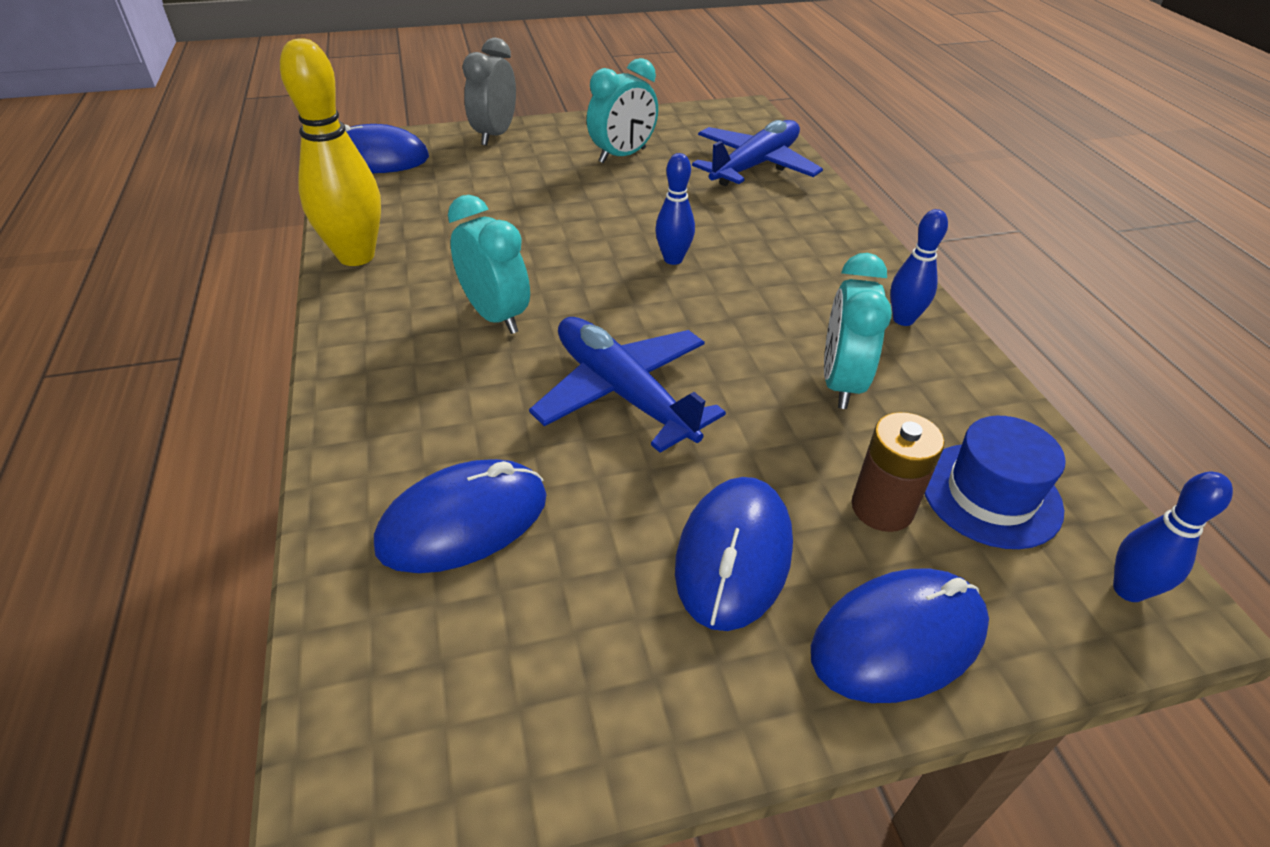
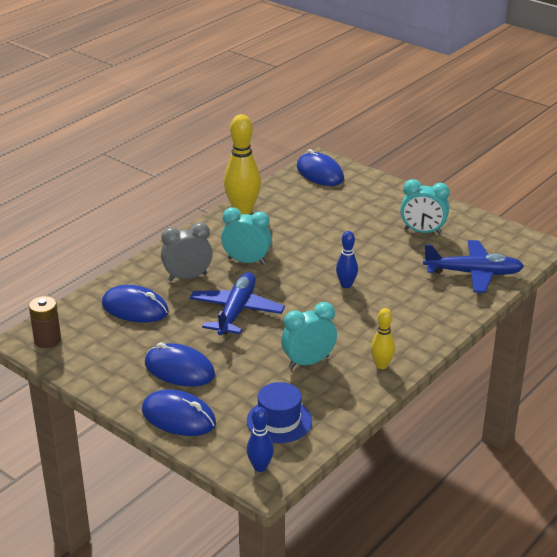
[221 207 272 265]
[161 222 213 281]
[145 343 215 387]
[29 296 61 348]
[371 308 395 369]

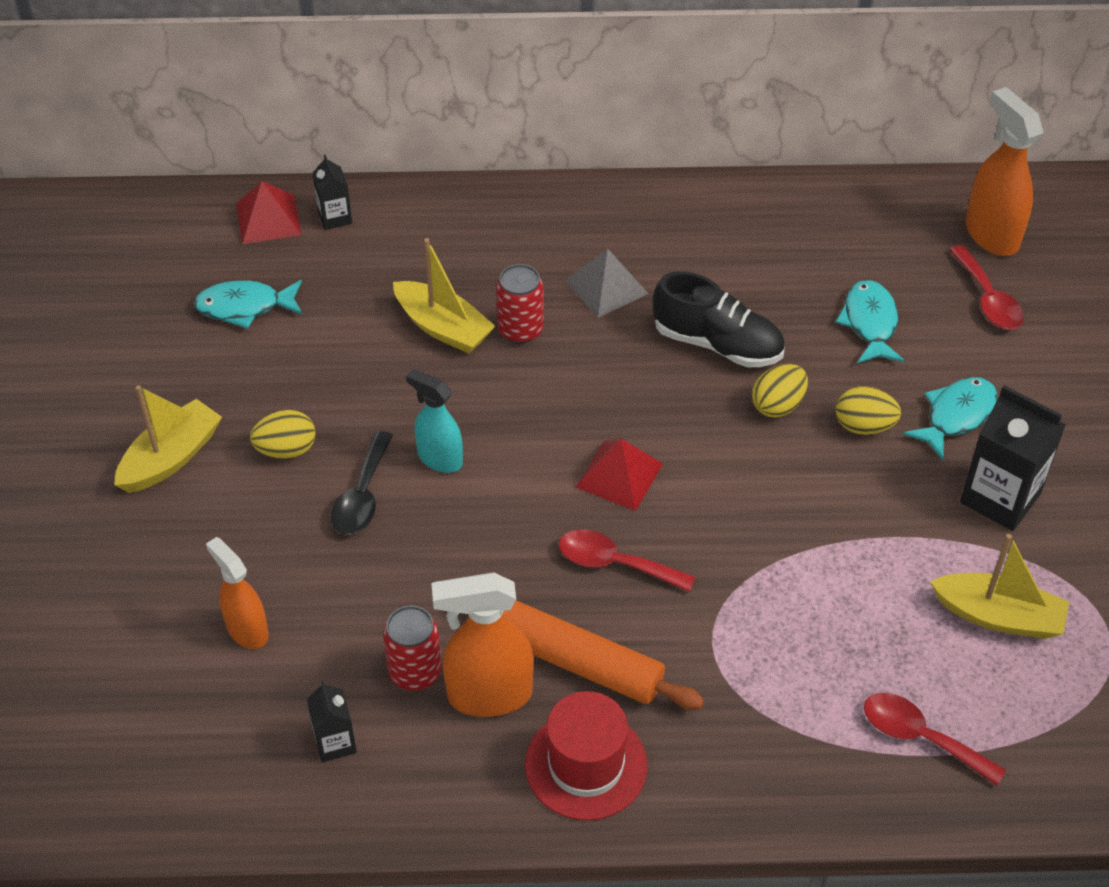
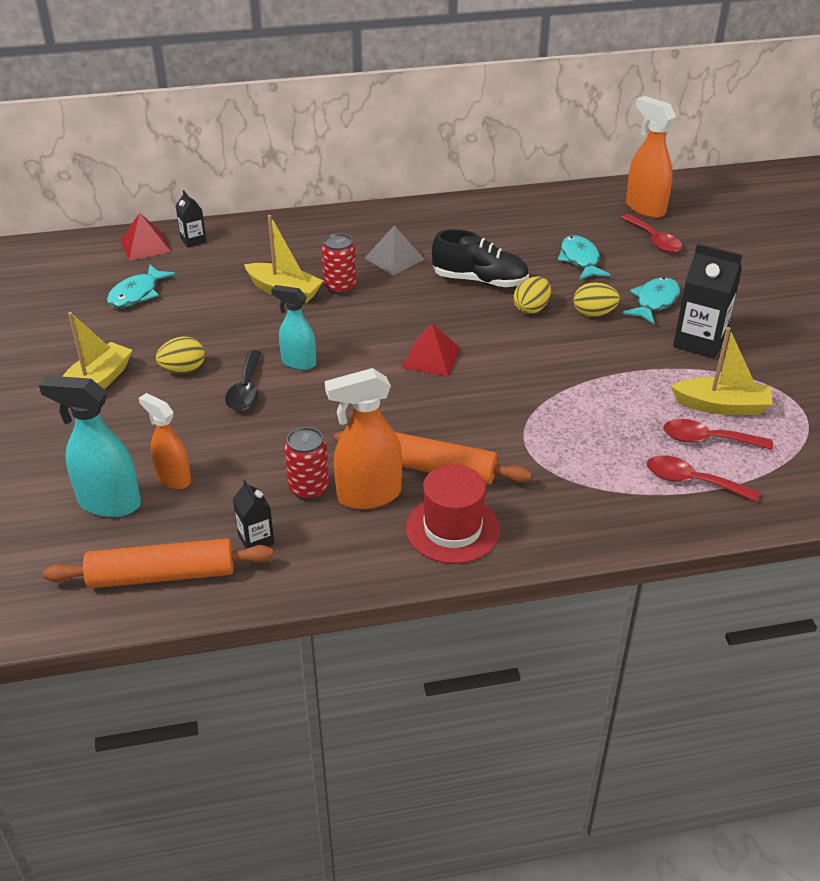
[107 265 176 308]
[663 419 773 450]
[39 376 141 517]
[43 538 273 588]

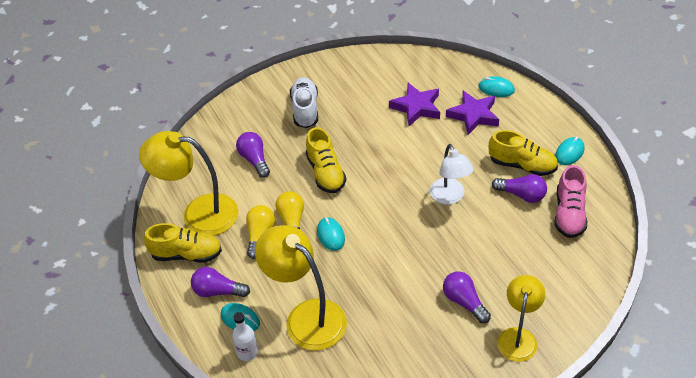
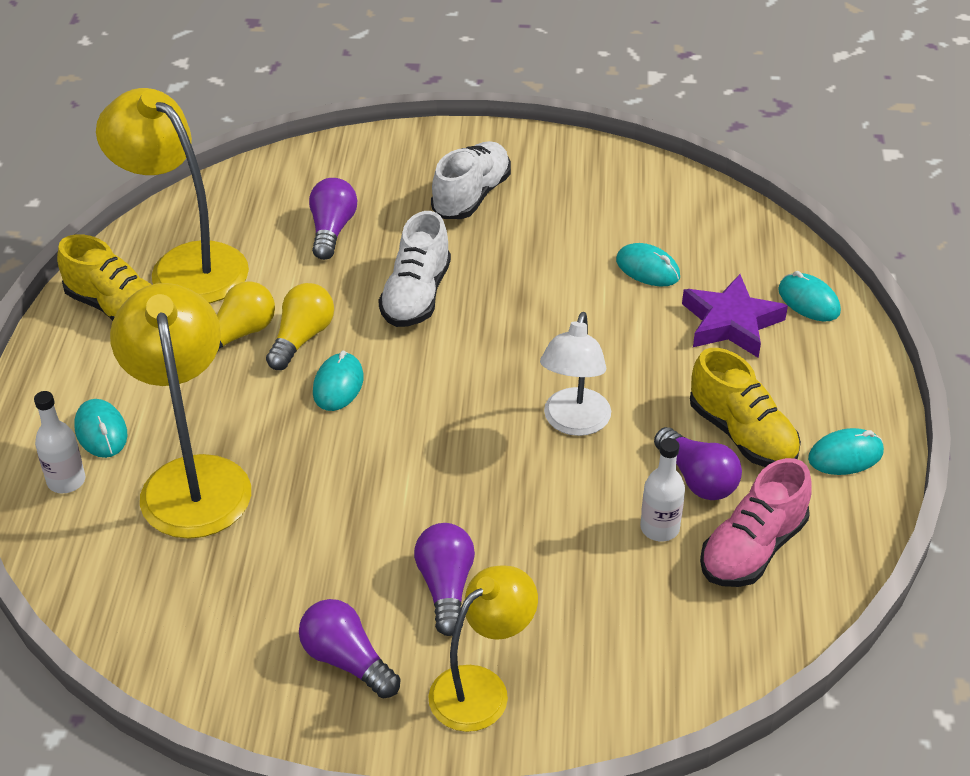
[299 599 400 698]
[378 211 451 327]
[616 243 680 286]
[640 438 685 541]

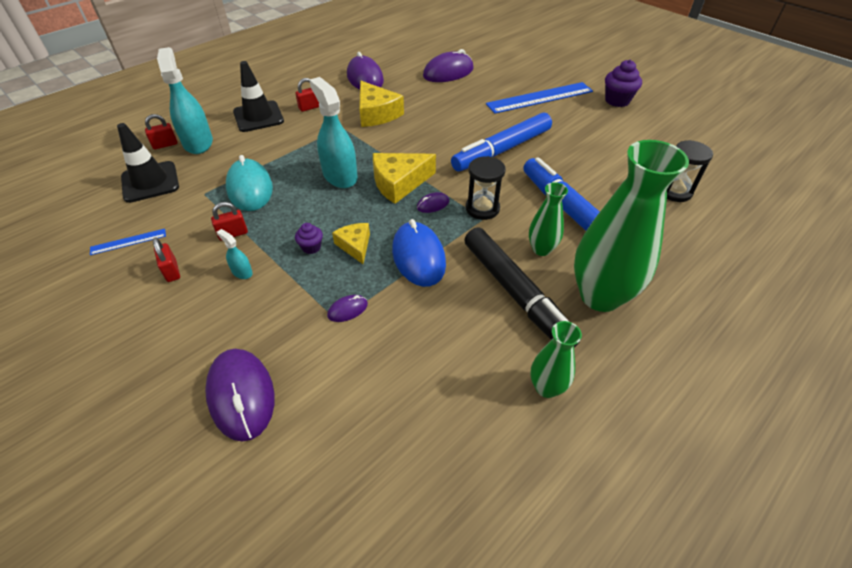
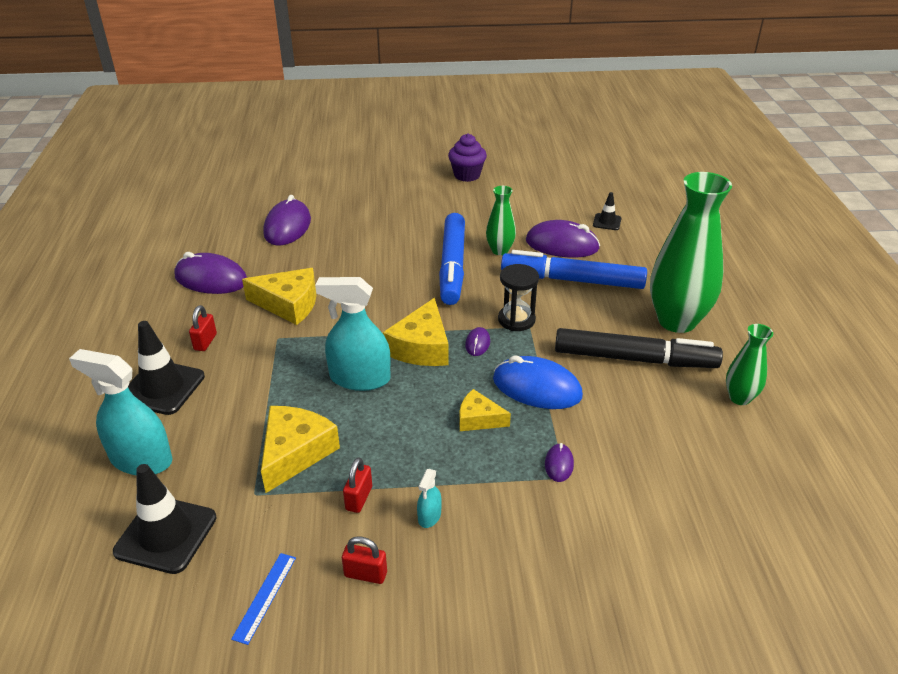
[145 114 178 149] (first image)
[526 220 600 258]
[417 469 442 528]
[261 406 340 493]
[295 223 323 254] (first image)
[486 82 593 114] (first image)
[486 186 516 255]
[593 192 621 230]

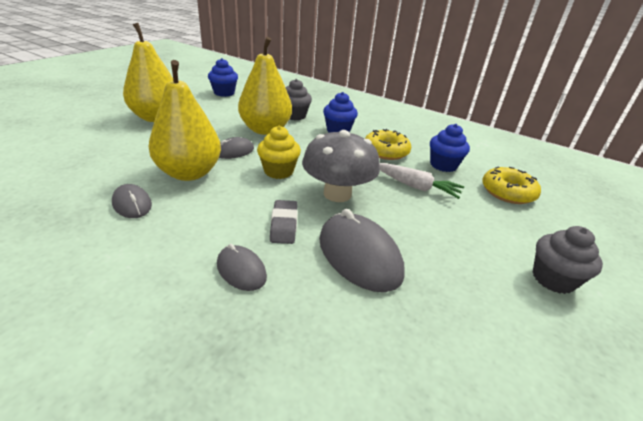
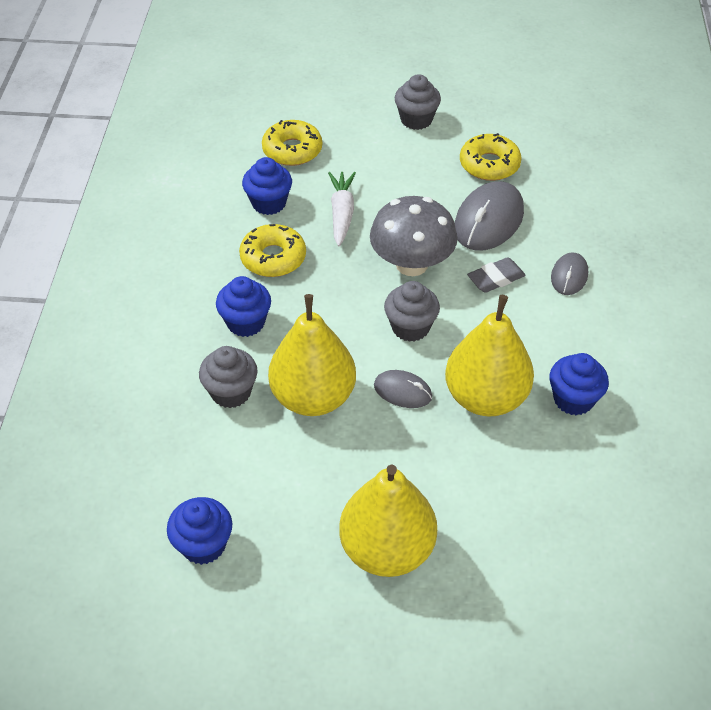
[549 353 609 416]
[384 281 440 342]
[460 133 522 181]

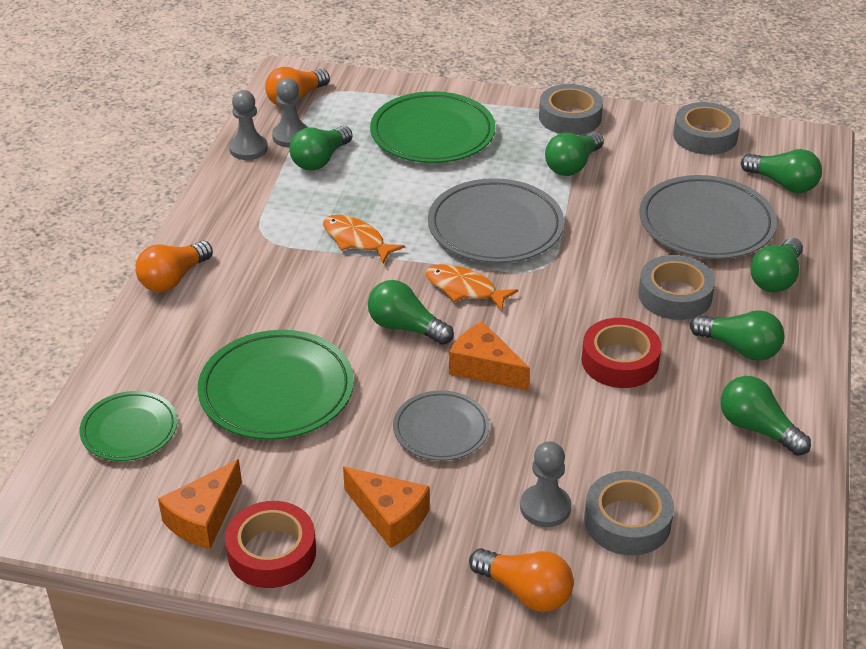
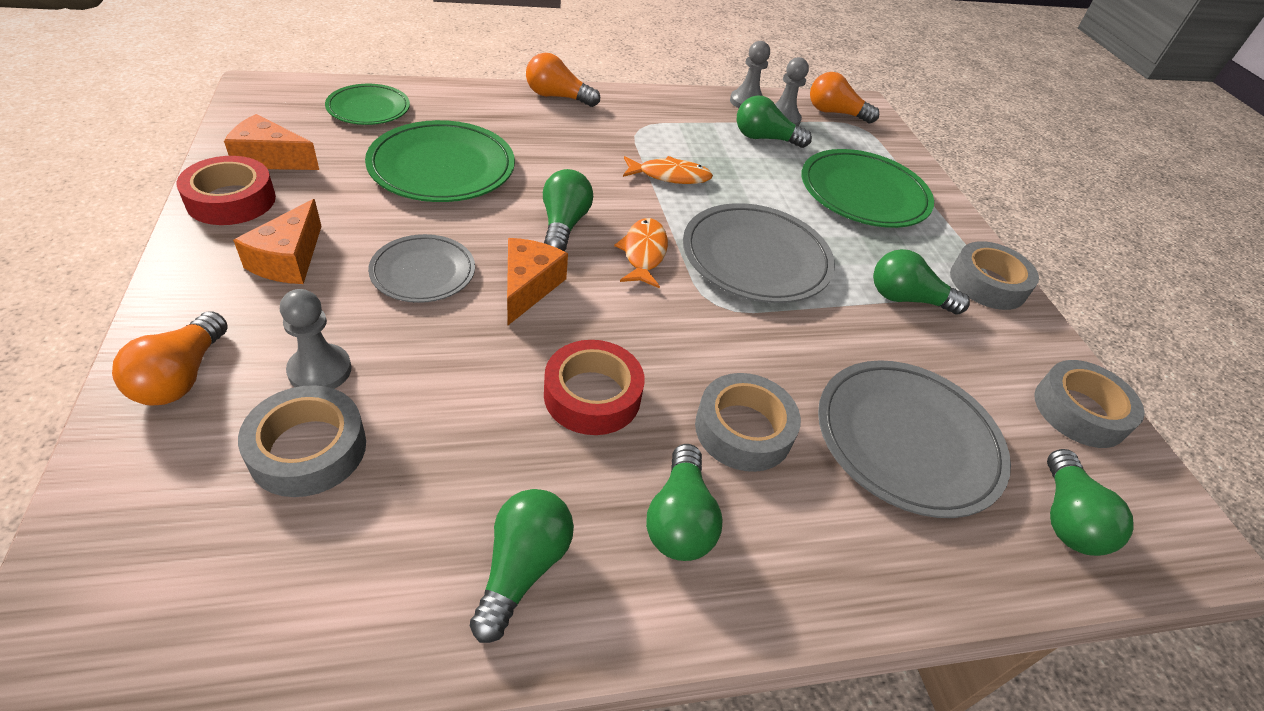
[623 156 713 184]
[750 238 803 292] (first image)

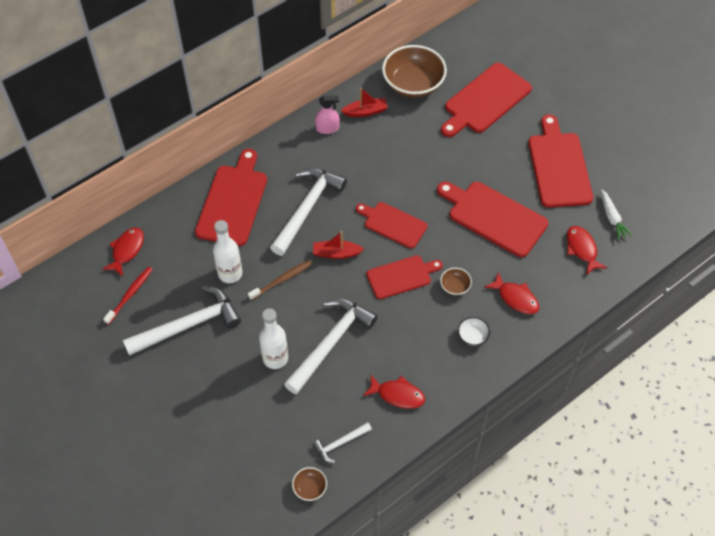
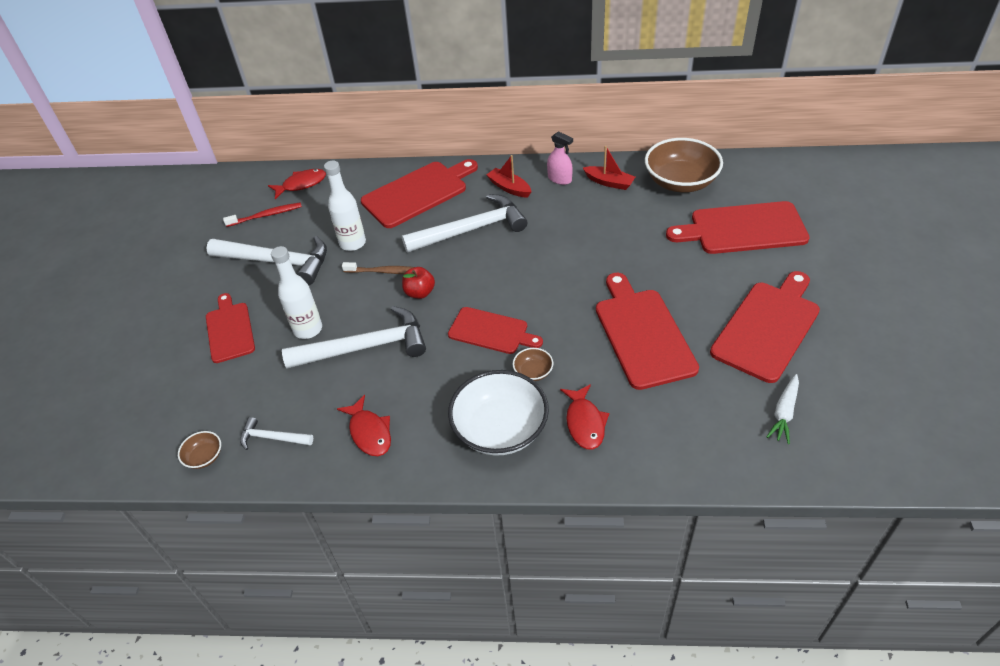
[486 155 532 198]
[206 293 255 363]
[448 370 549 456]
[567 226 607 275] (first image)
[402 267 435 299]

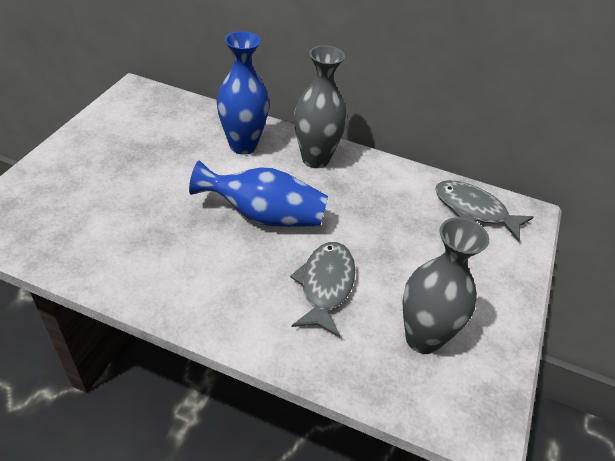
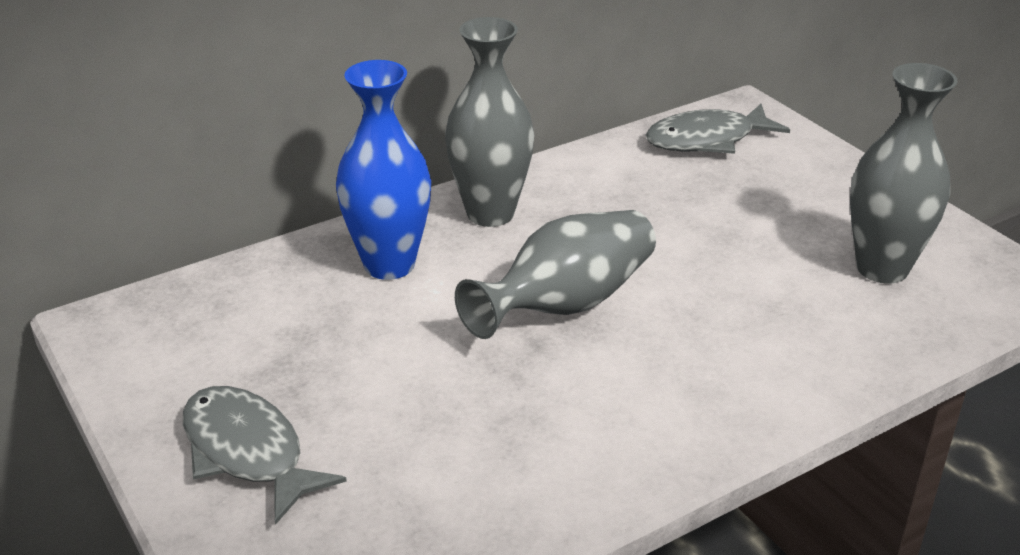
[455 210 656 339]
[183 386 347 525]

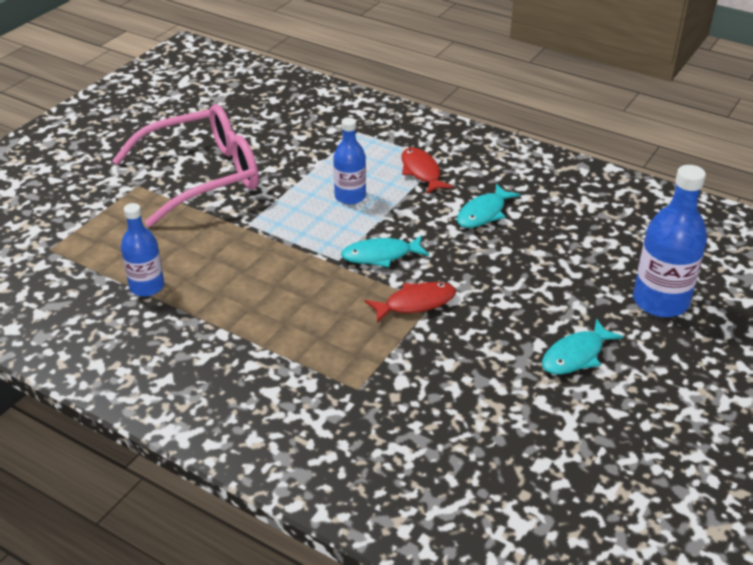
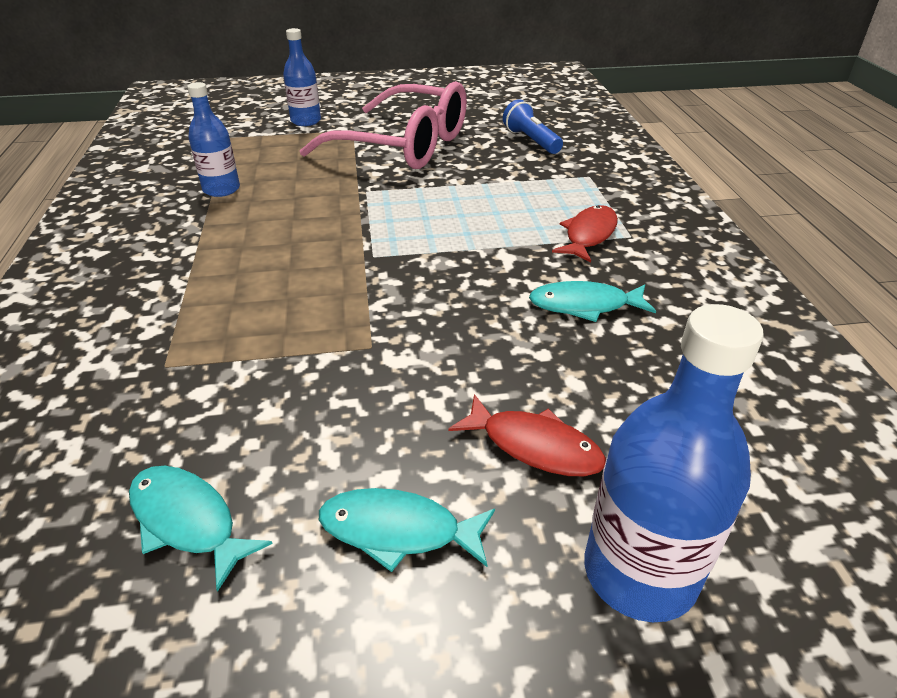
[283 28 321 126]
[129 466 273 592]
[448 394 606 476]
[503 99 563 154]

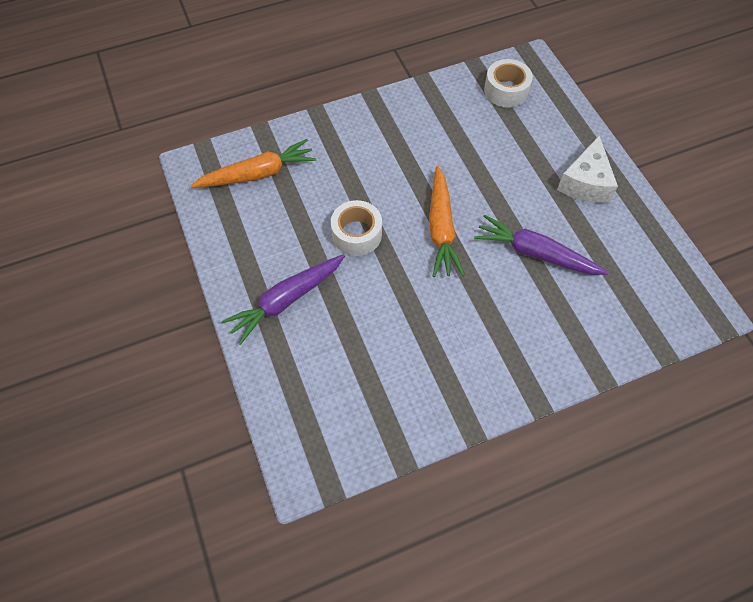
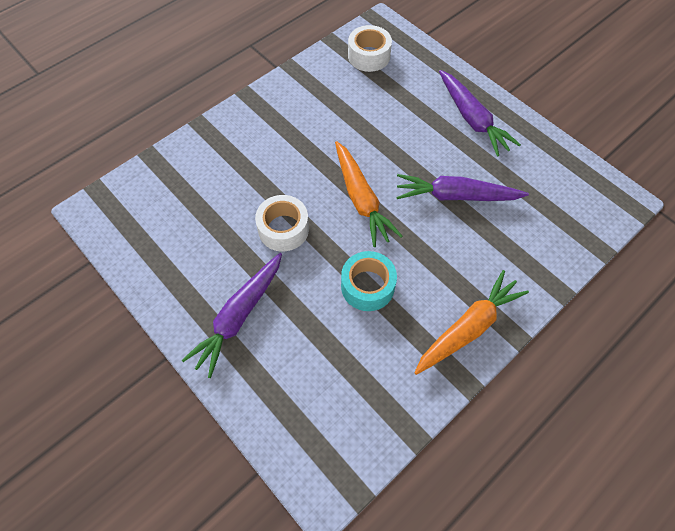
[414 270 529 375]
[439 70 521 157]
[341 251 397 311]

